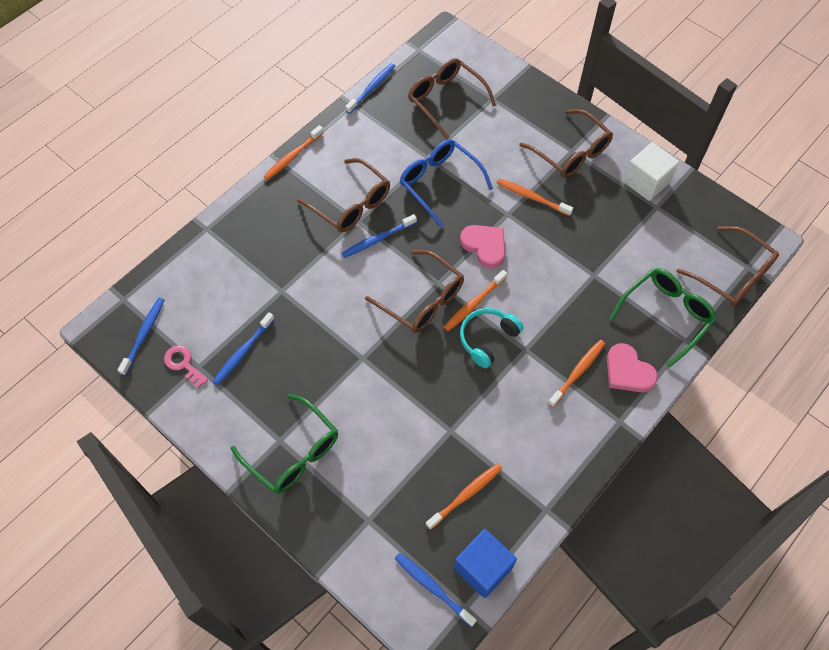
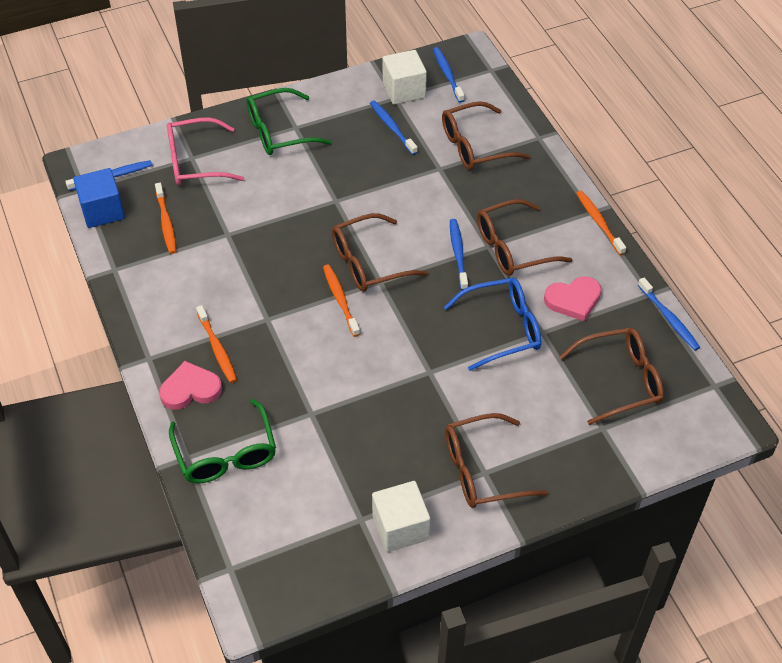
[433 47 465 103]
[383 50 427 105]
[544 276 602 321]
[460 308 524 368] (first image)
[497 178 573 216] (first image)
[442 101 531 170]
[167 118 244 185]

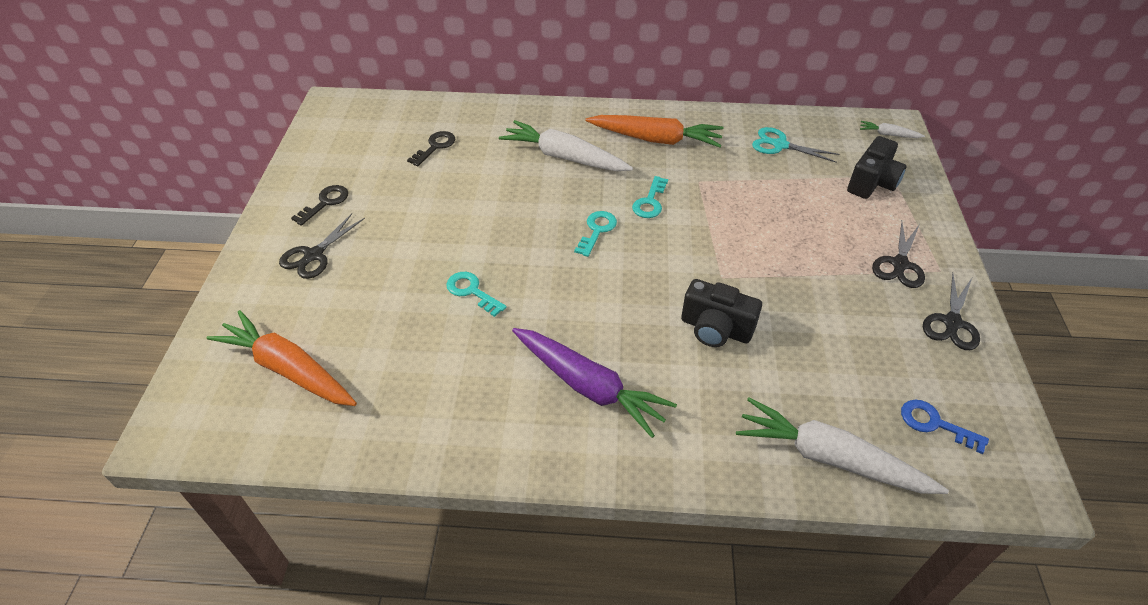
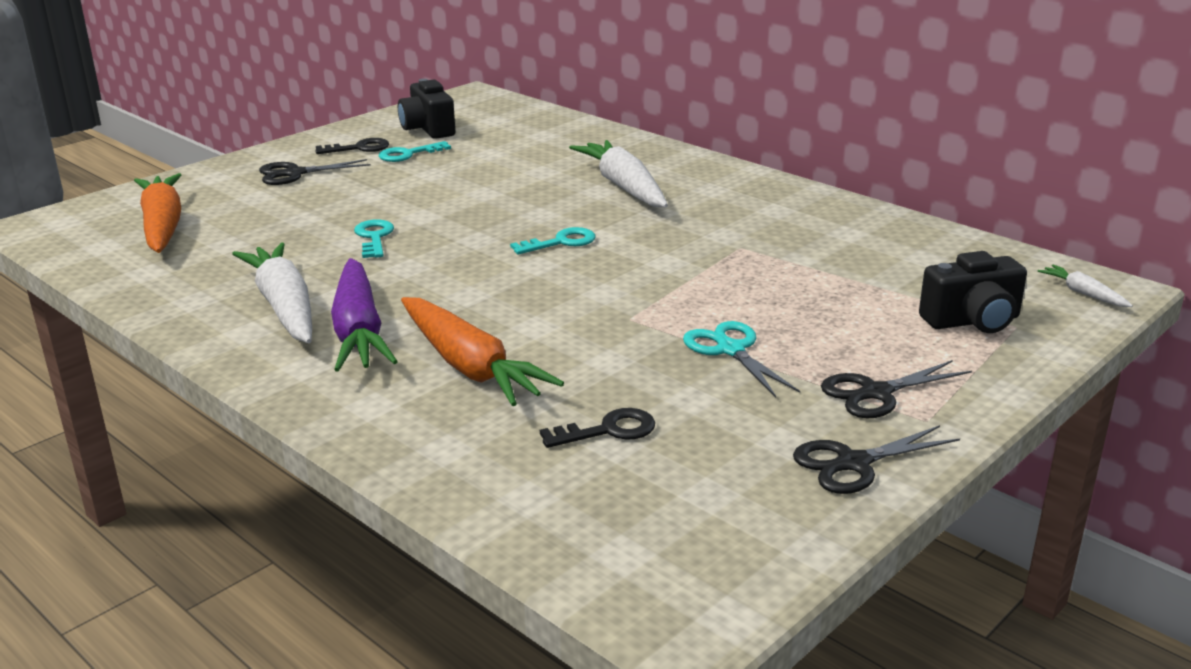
[540 408 655 448]
[401 297 564 406]
[379 141 451 162]
[398 79 455 139]
[232 242 312 344]
[683 321 800 397]
[901 400 989 454] (first image)

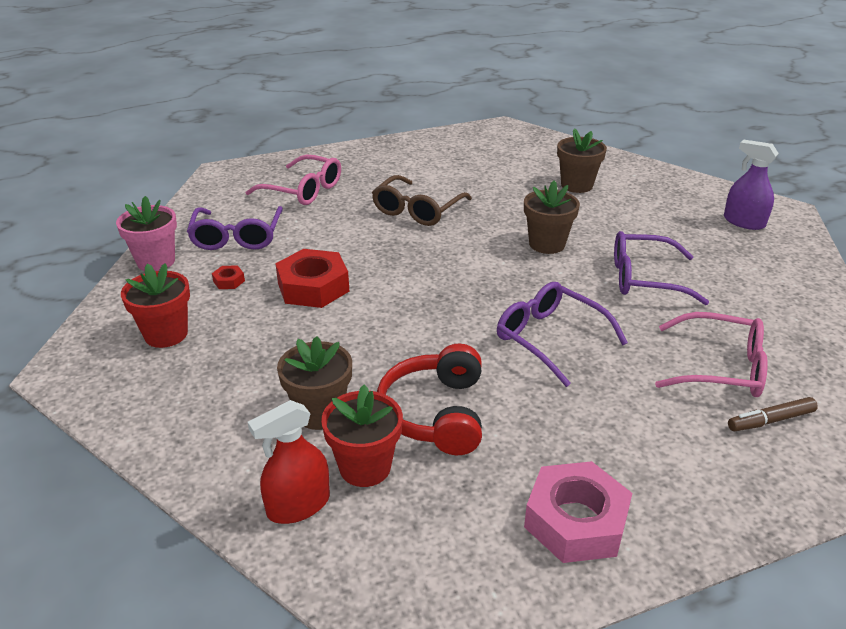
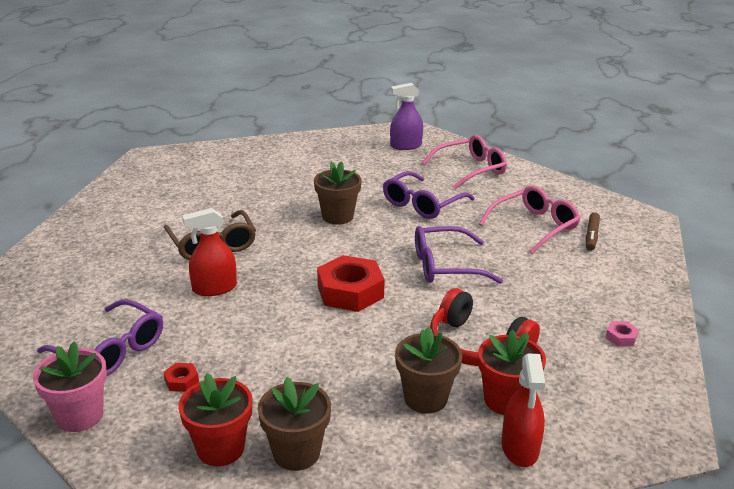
[422 135 507 189]
[317 255 385 312]
[605 321 639 347]
[258 377 331 471]
[182 208 237 296]

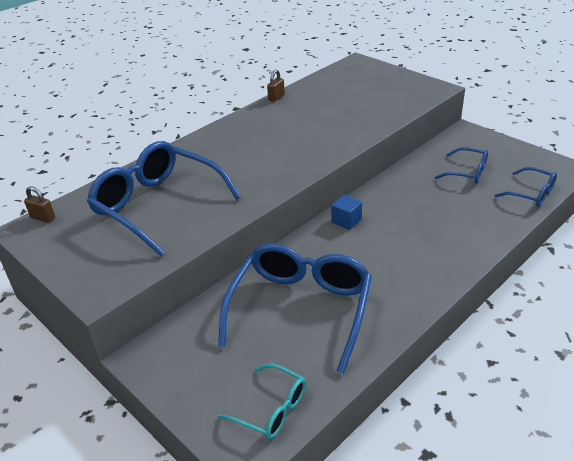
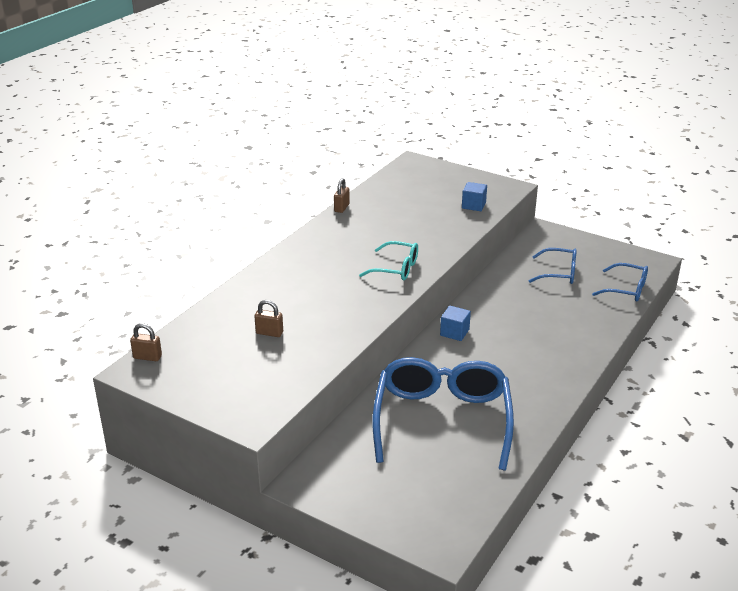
[254 300 283 337]
[359 241 418 281]
[462 182 487 211]

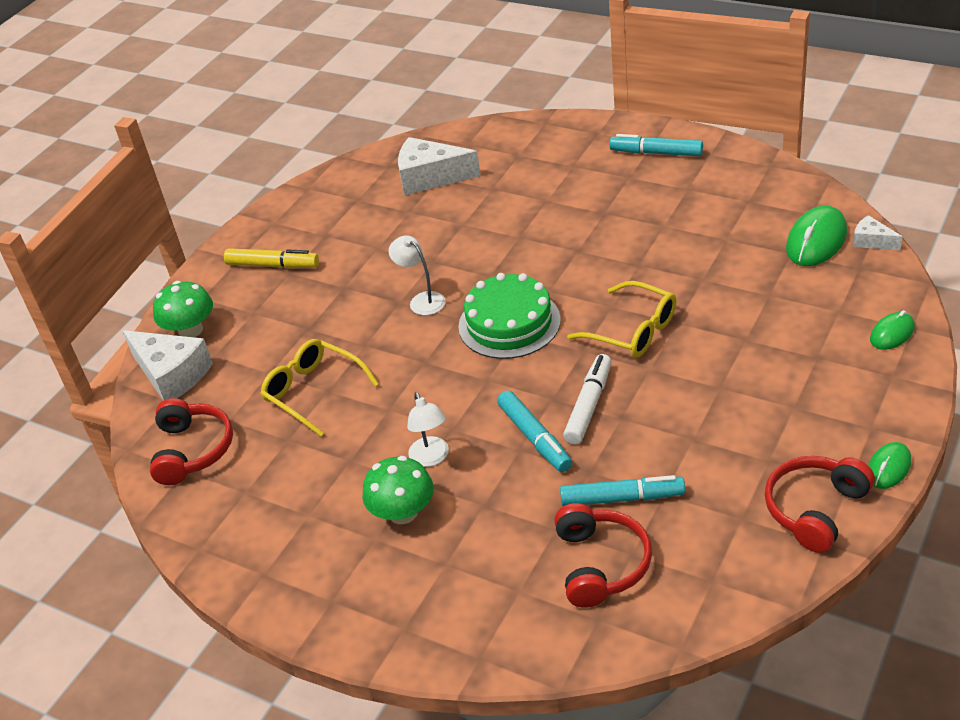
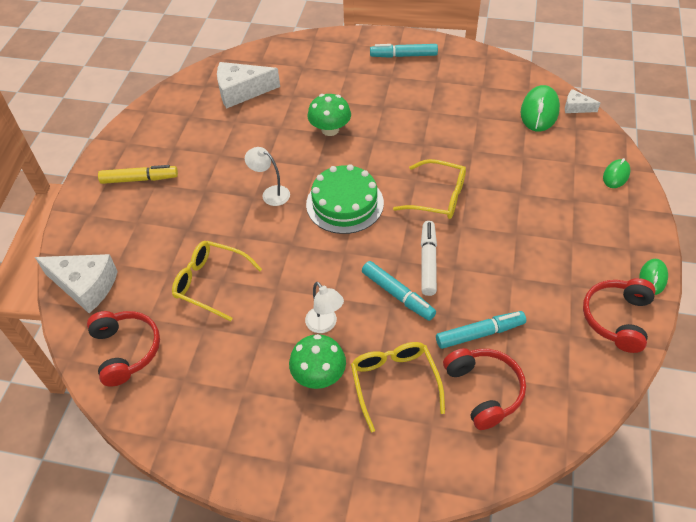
[308 94 351 136]
[351 342 445 432]

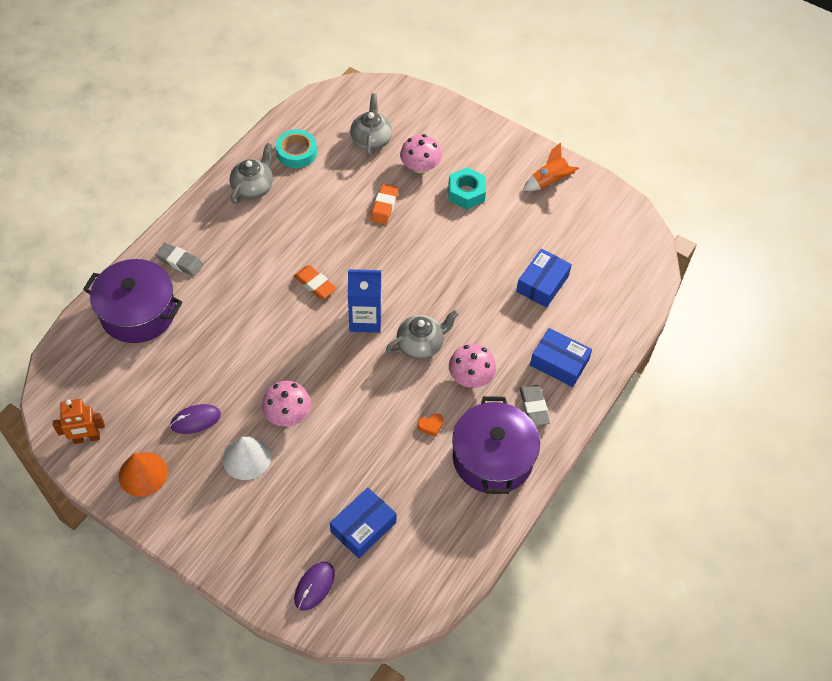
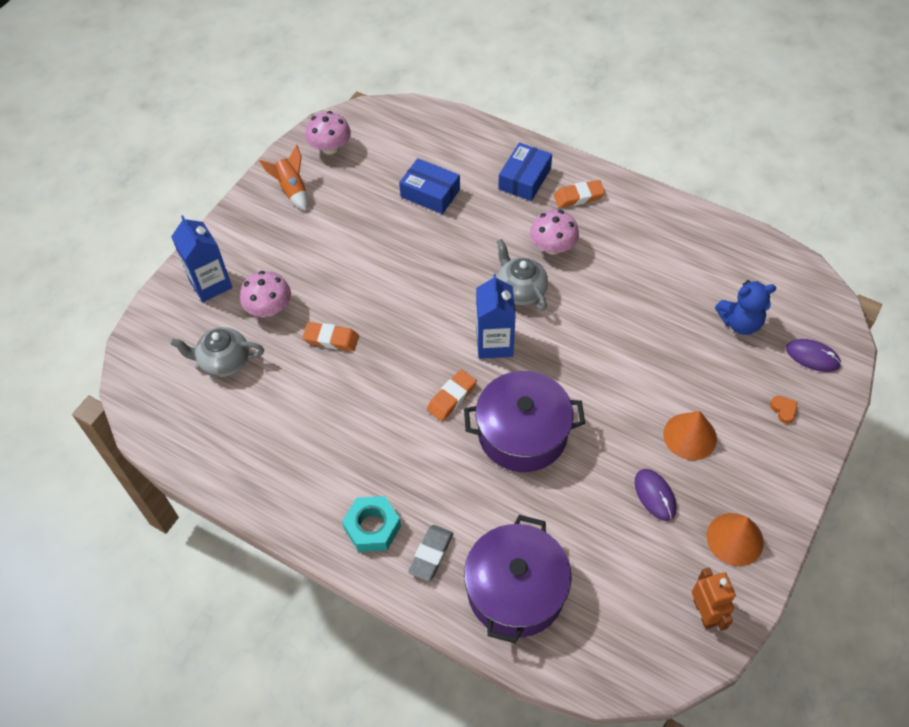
[663 411 717 460]
[230 143 273 204] (first image)
[305 111 351 154]
[276 130 317 168] (first image)
[715 280 776 335]
[770 396 797 424]
[342 496 401 552]
[464 371 585 472]
[554 180 605 208]
[171 215 232 302]

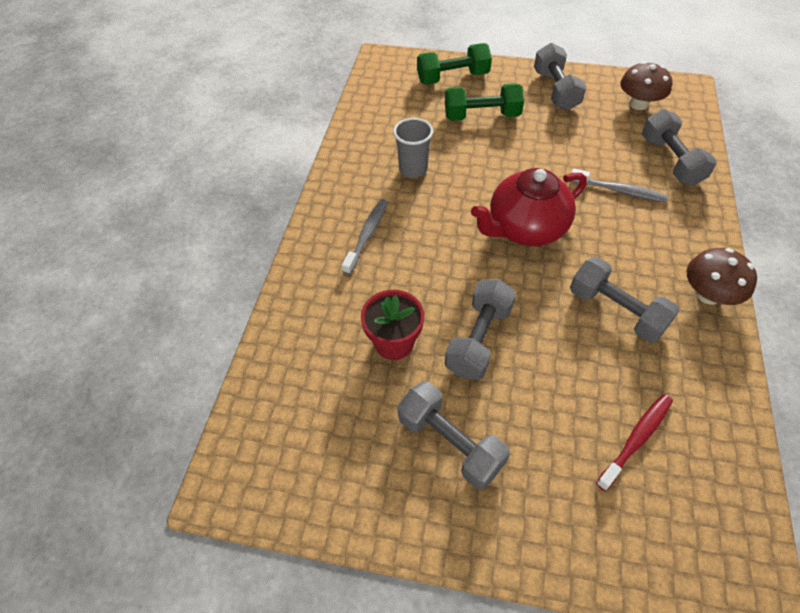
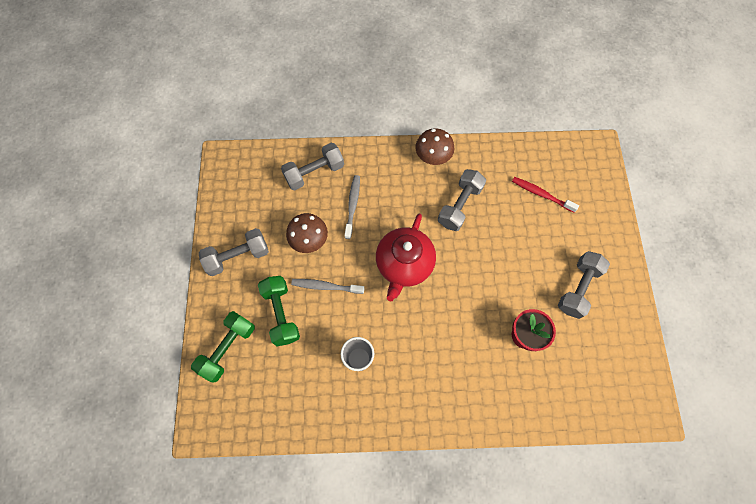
[291 279 364 294]
[191 311 255 383]
[445 279 516 380] (first image)
[376 214 436 302]
[286 213 328 253]

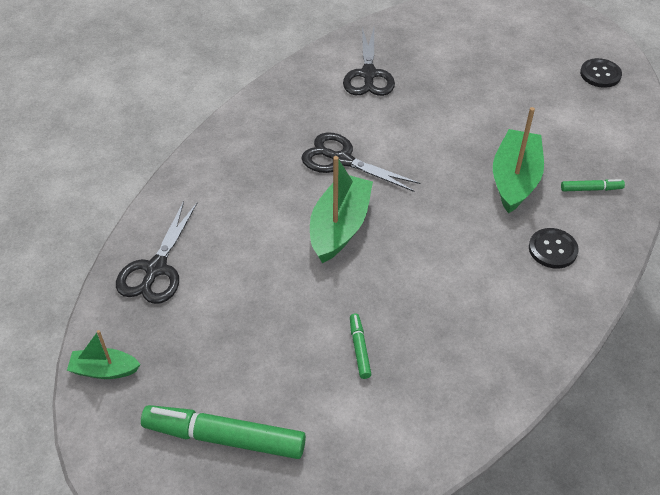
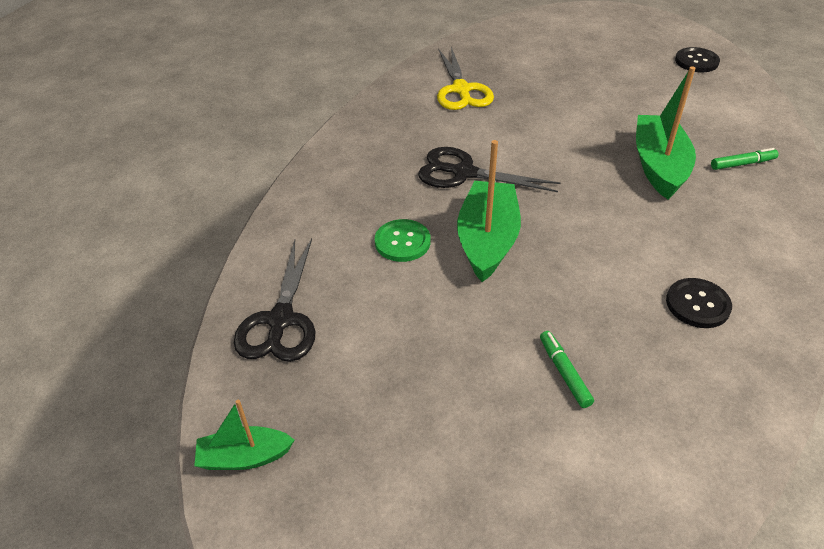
[141 405 306 459] (first image)
[437 47 494 110]
[666 278 732 328]
[375 219 431 262]

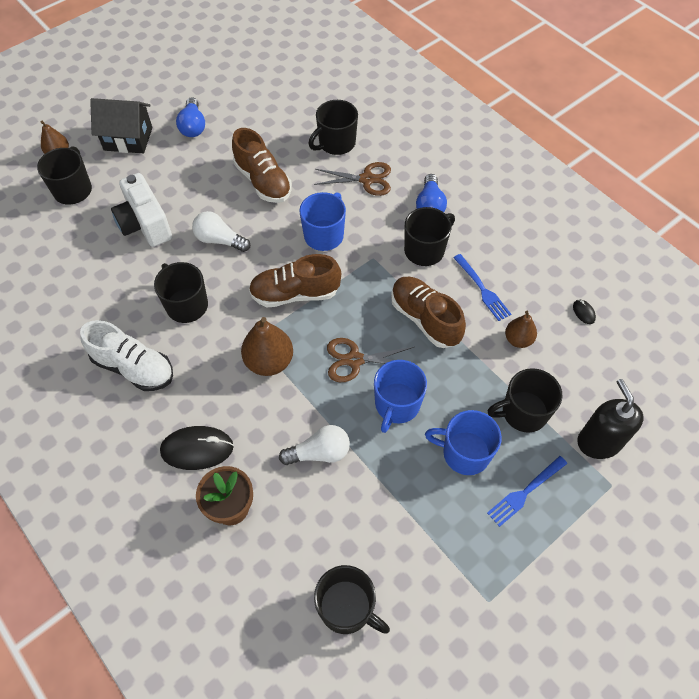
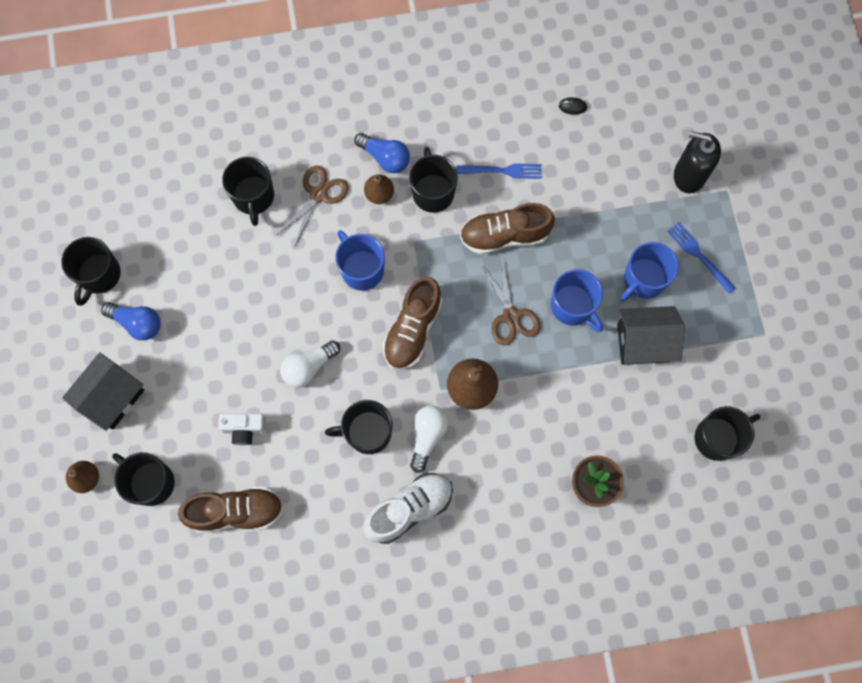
[218 413 267 445]
[160 426 234 470] (first image)
[178 486 284 533]
[410 405 449 473]
[482 258 540 346]
[667 222 735 294]
[61 237 121 306]
[364 174 394 204]
[617 306 685 365]

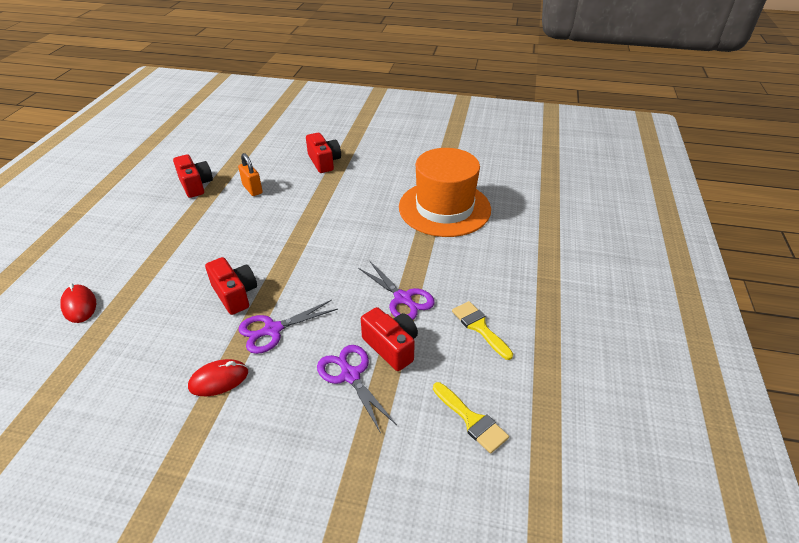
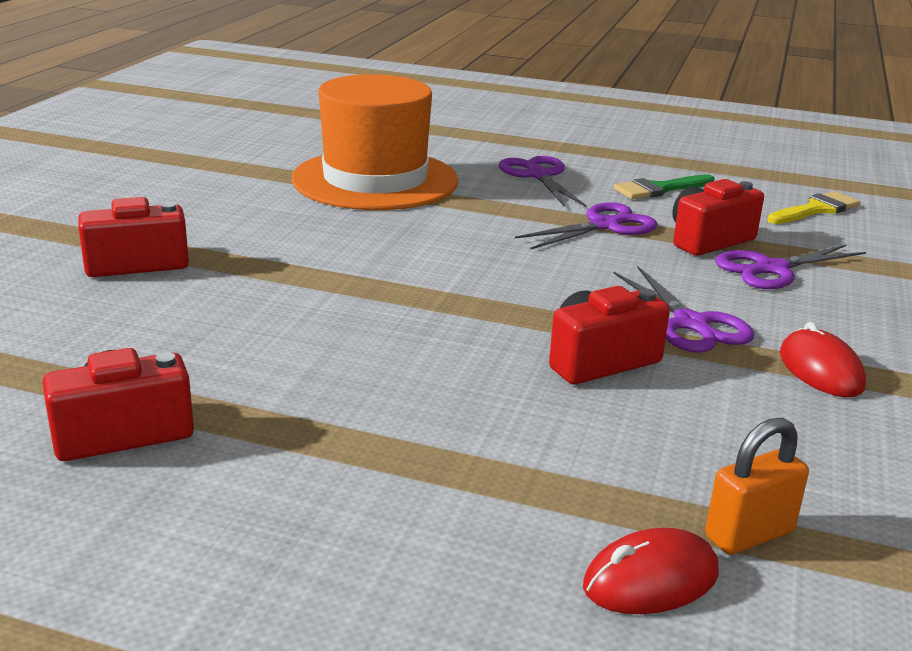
[705 418 809 555]
[613 174 714 199]
[499 156 587 207]

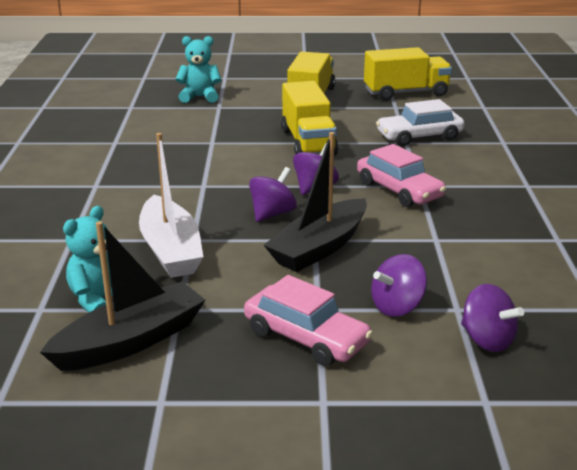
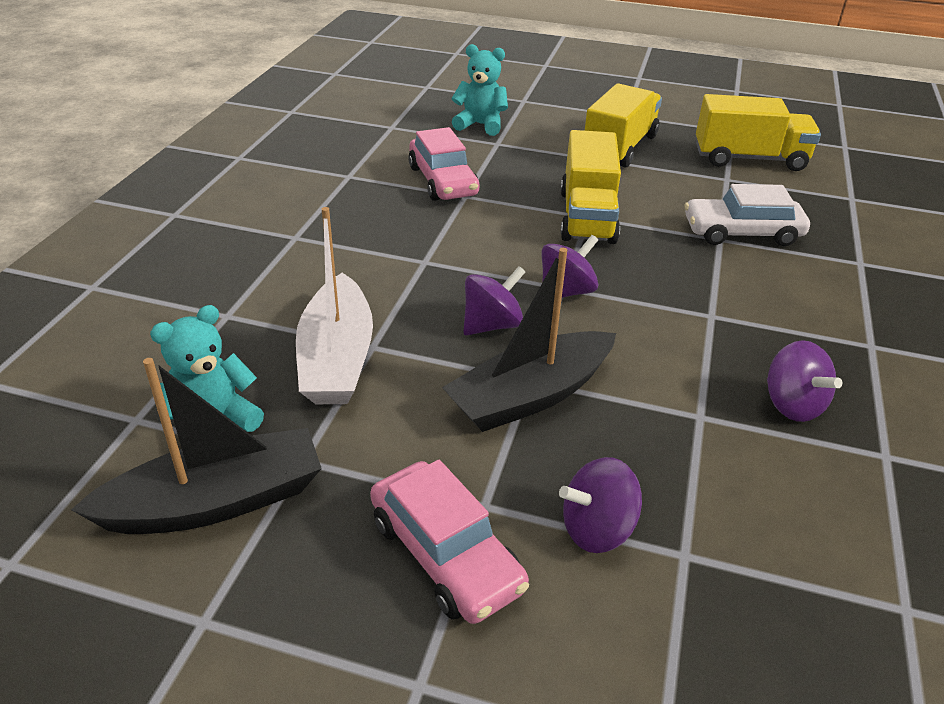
[408 127 479 201]
[767 340 842 422]

